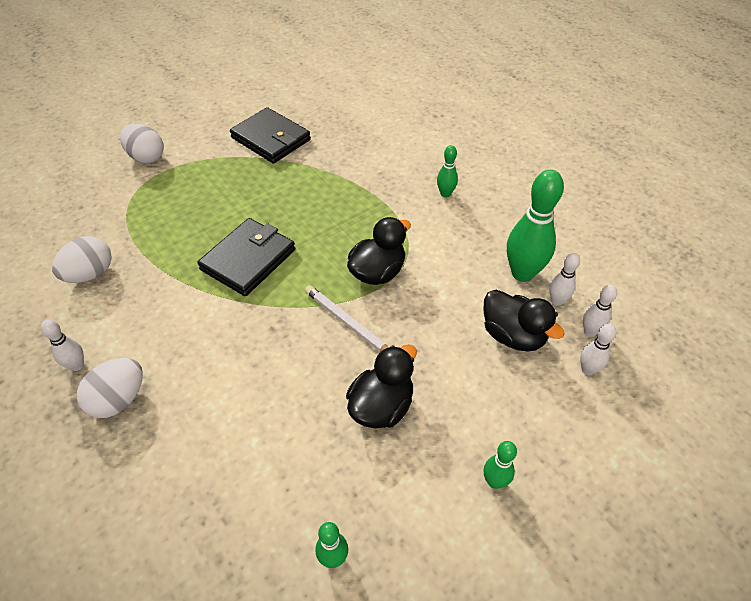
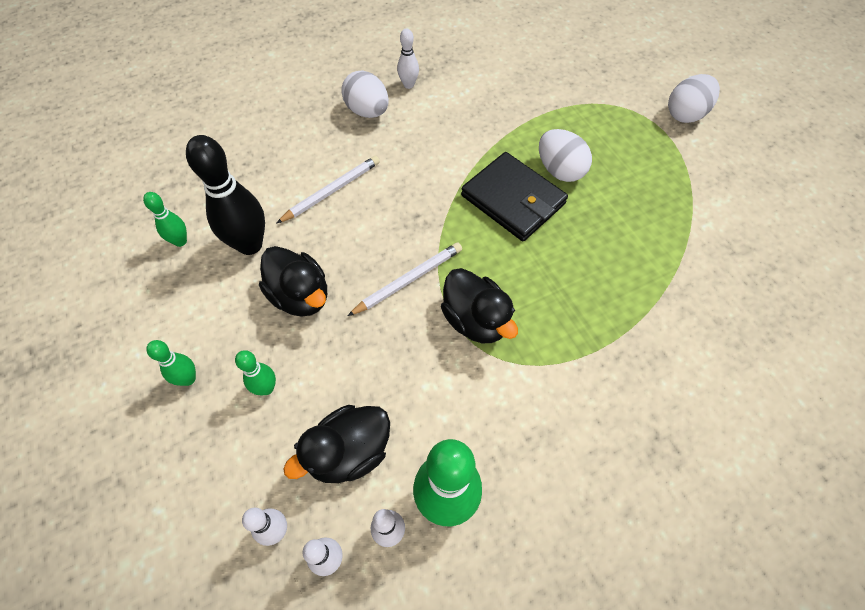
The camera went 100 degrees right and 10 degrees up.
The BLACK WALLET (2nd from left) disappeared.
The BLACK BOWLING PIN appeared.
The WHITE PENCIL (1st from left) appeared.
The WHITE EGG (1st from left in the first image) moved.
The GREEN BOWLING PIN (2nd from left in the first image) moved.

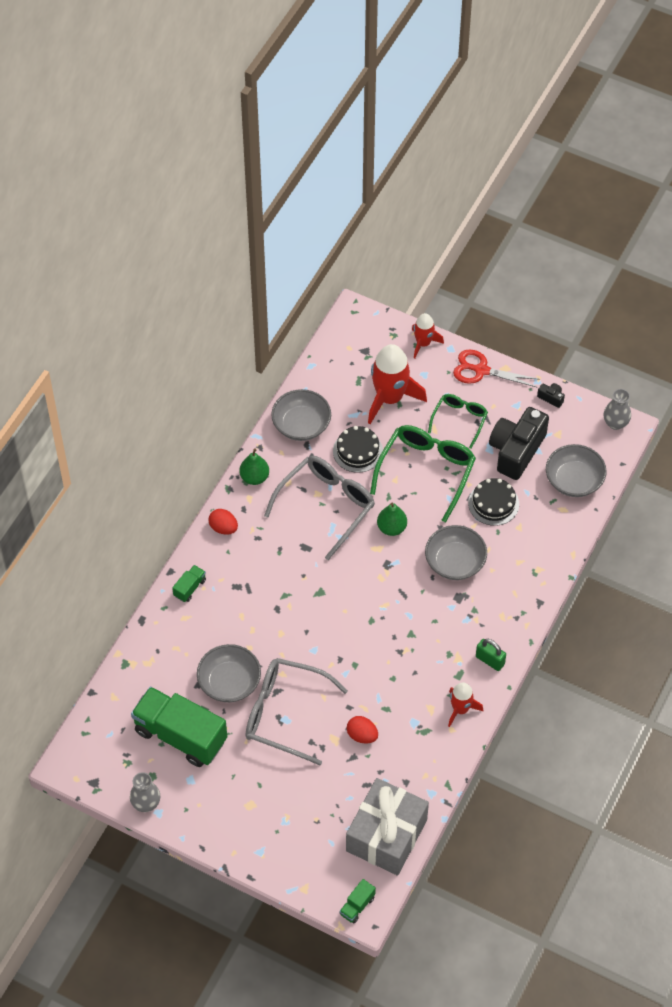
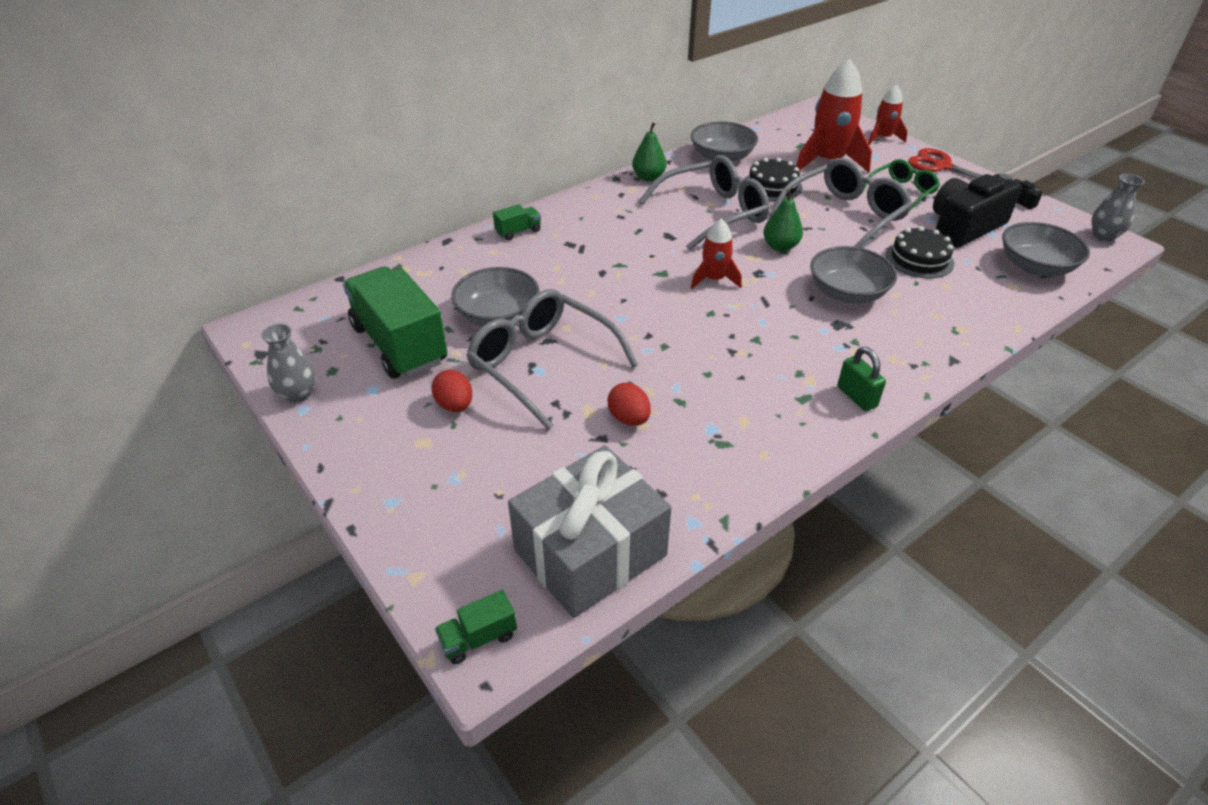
The camera went 25 degrees right and 15 degrees down.
The RED EGG (1st from left) moved.
The RED ROCKET (3rd from left in the first image) moved.
The GREEN GLASSES (1st from left) became the GREY GLASSES (3rd from left).

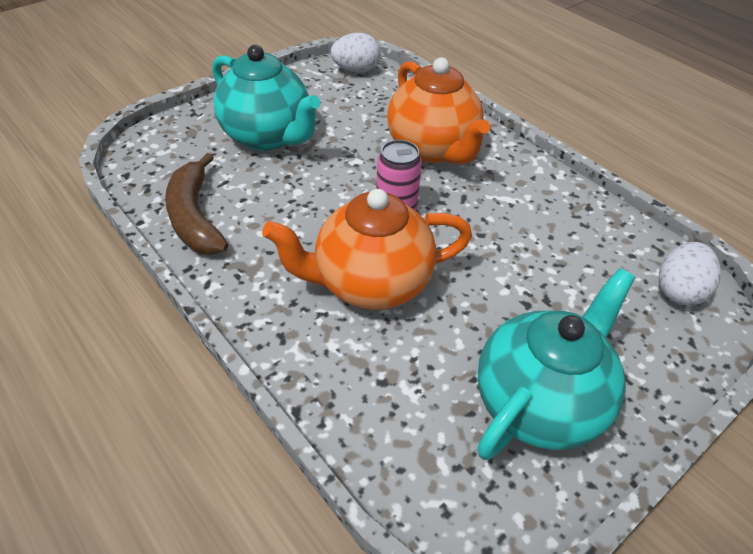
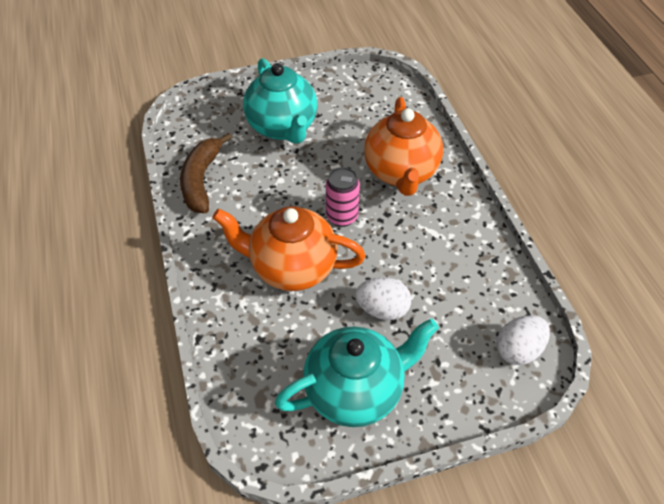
The camera went 25 degrees right and 5 degrees up.
The WHITE EGG (1st from left) moved.

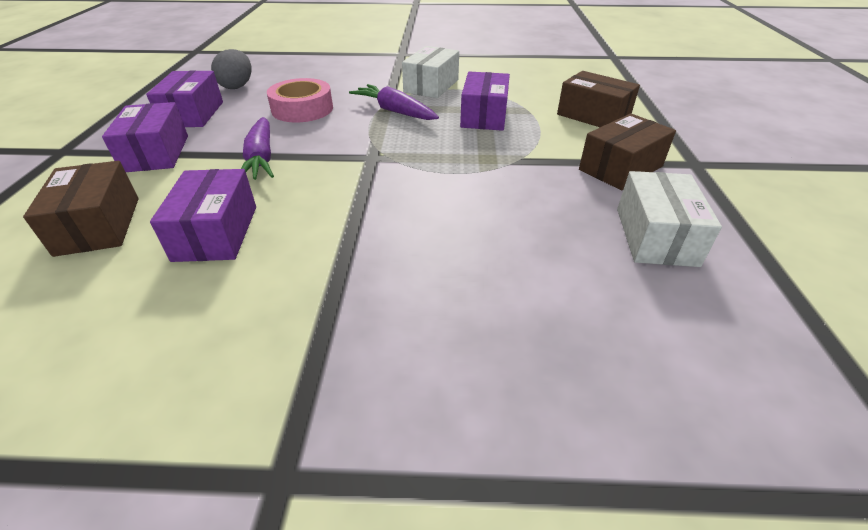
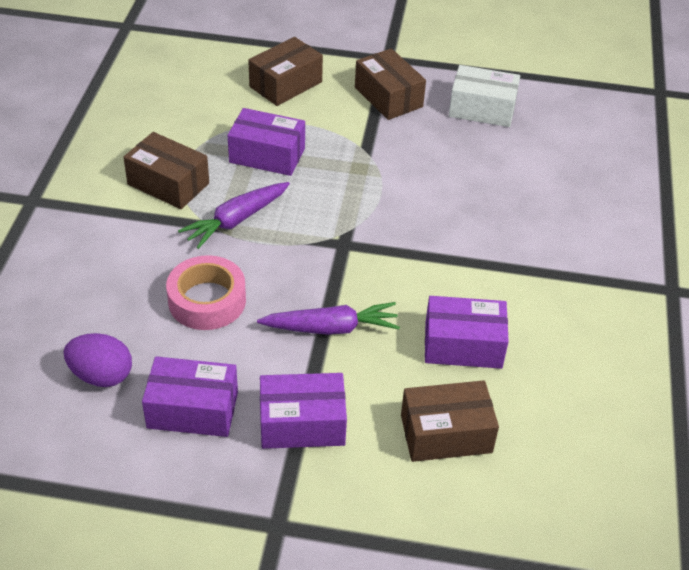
The camera went 85 degrees left and 5 degrees up.
The GREY EGG became the PURPLE EGG.
The WHITE BOX (1st from left) became the BROWN BOX (1st from left).

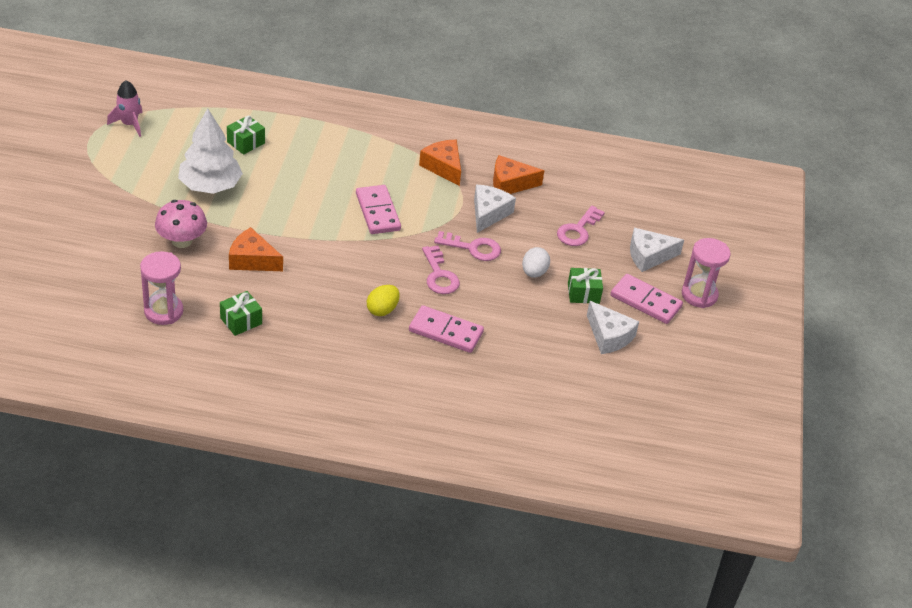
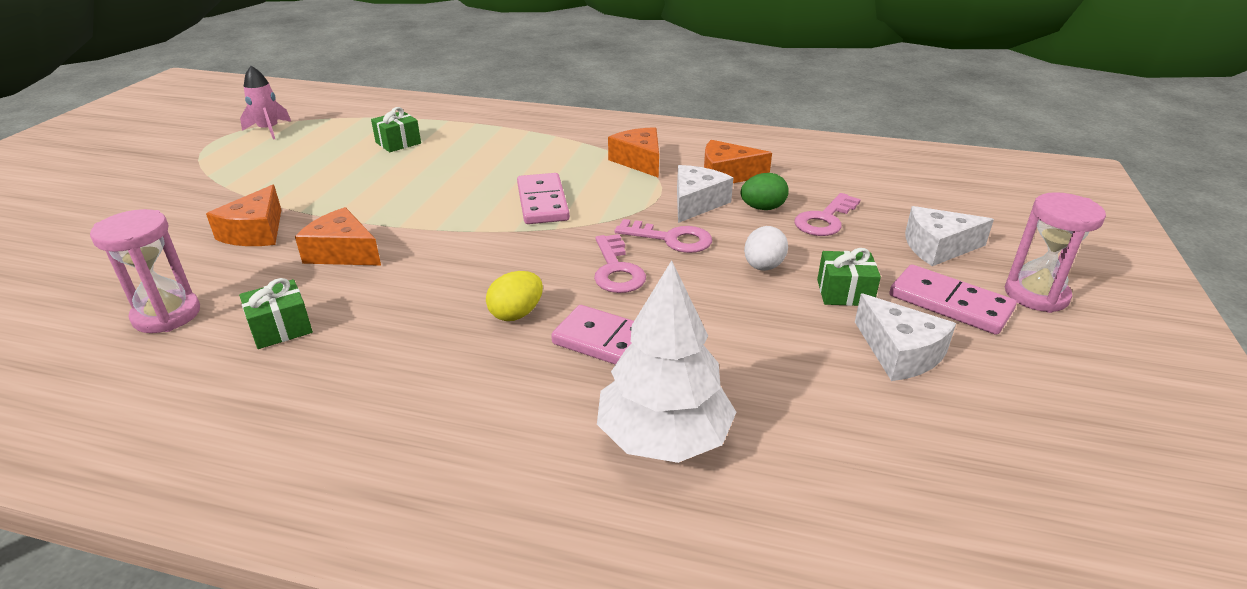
The camera went 10 degrees right and 10 degrees down.
The GREEN EGG appeared.
The WHITE TREE moved.
The PINK MUSHROOM was replaced by the ORANGE CHEESE (1st from left).

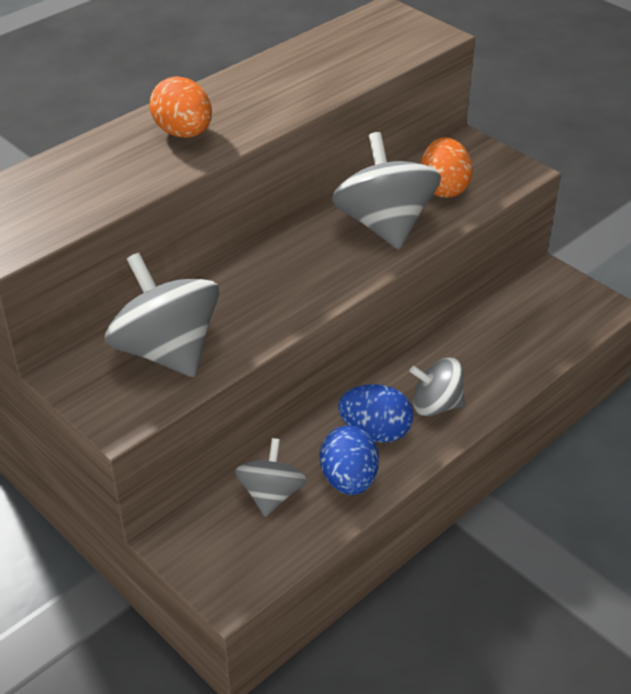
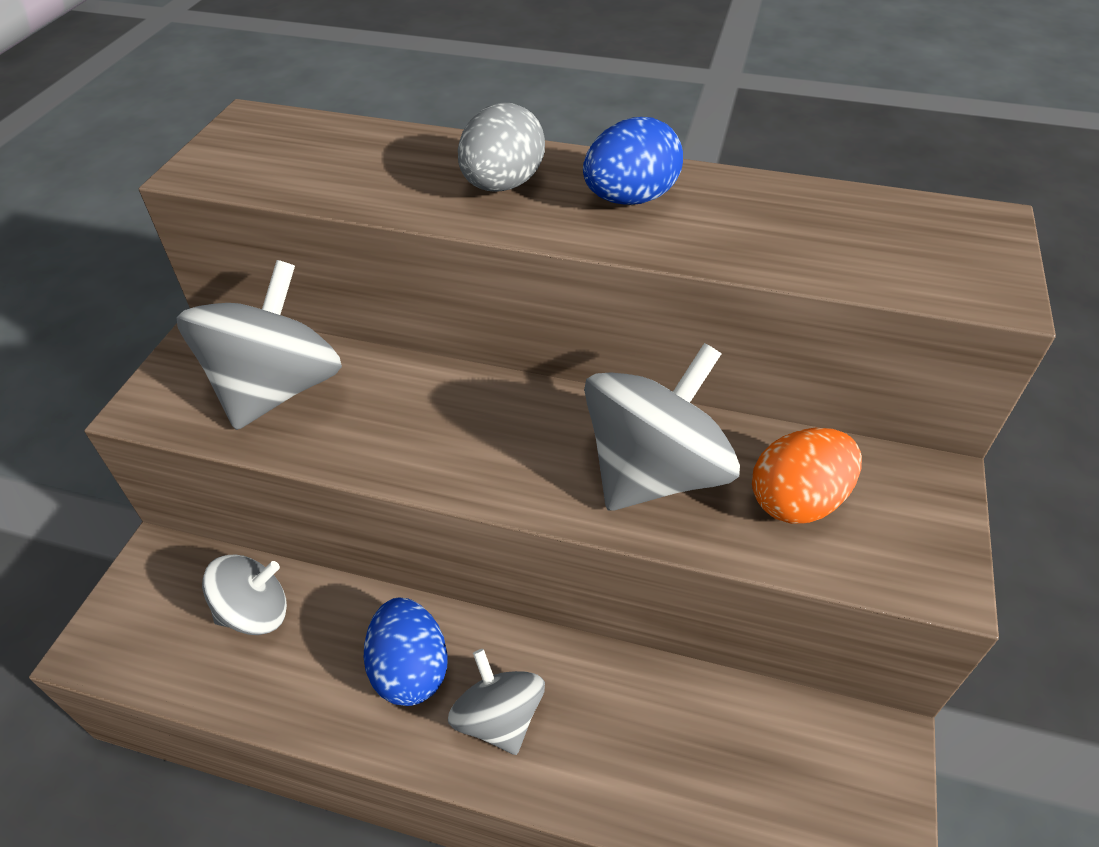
The camera went 60 degrees right and 5 degrees up.
The BLUE EGG (1st from left in the first image) moved.
The ORANGE EGG (1st from left) became the GREY EGG.

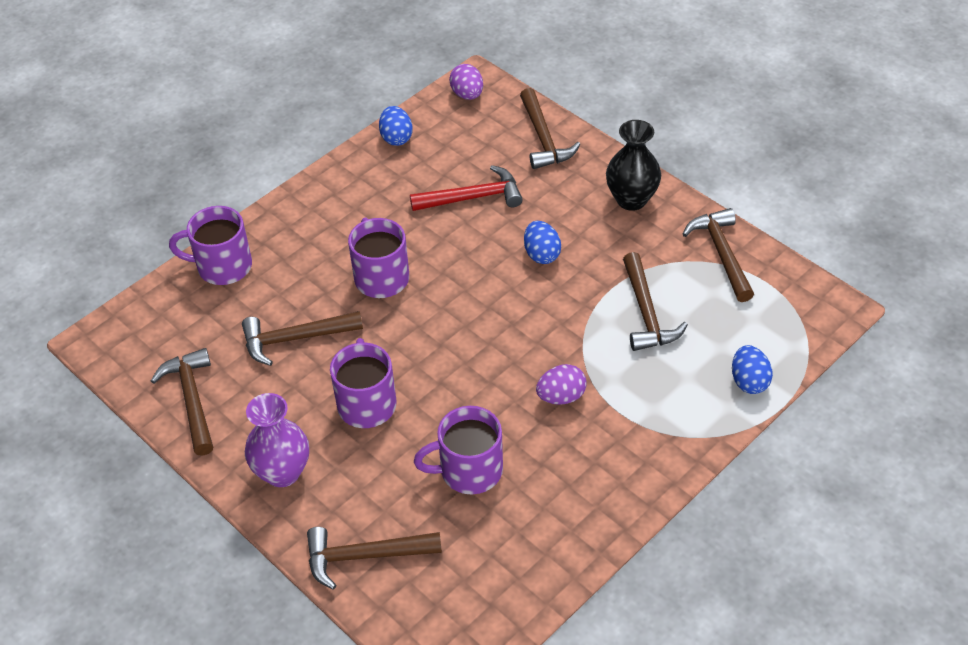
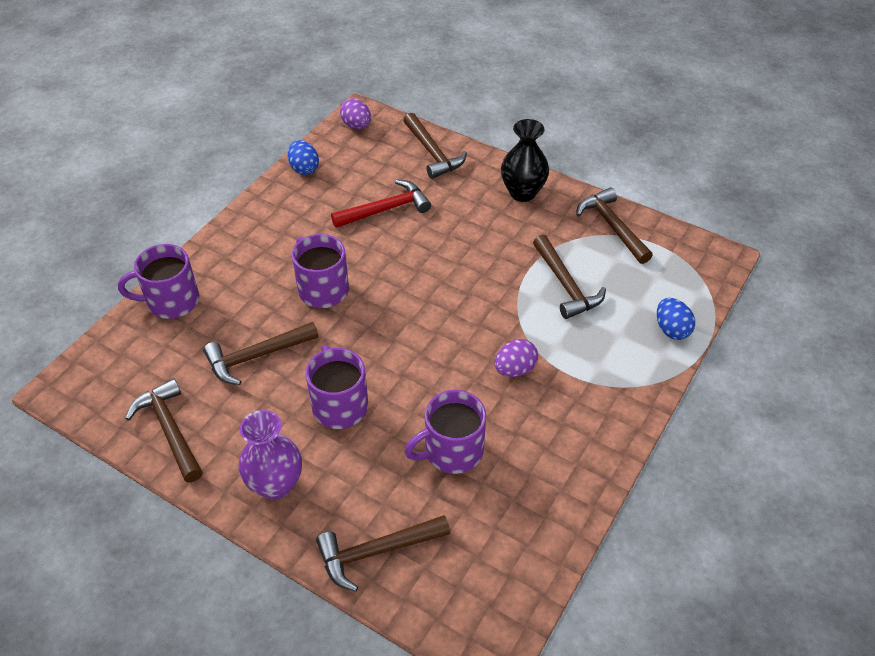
The camera went 15 degrees left and 0 degrees up.
The BLUE EGG (2nd from left) disappeared.

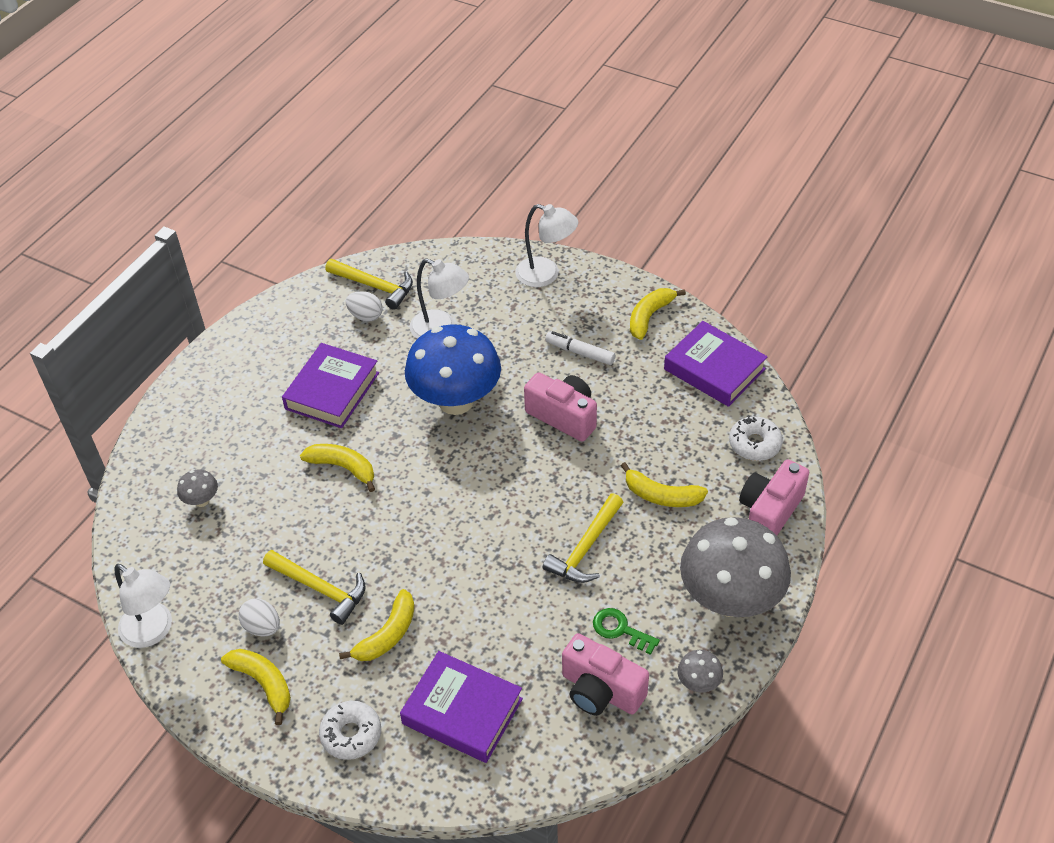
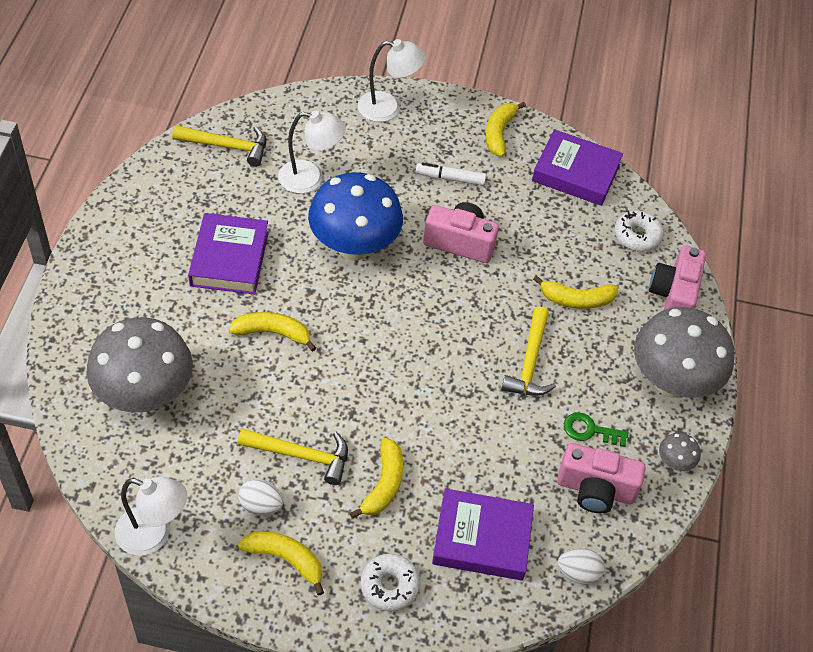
The camera went 25 degrees left and 5 degrees up.
The WHITE EGG (2nd from left) moved.
The GREY MUSHROOM (1st from left) changed to 2.48 times the size.

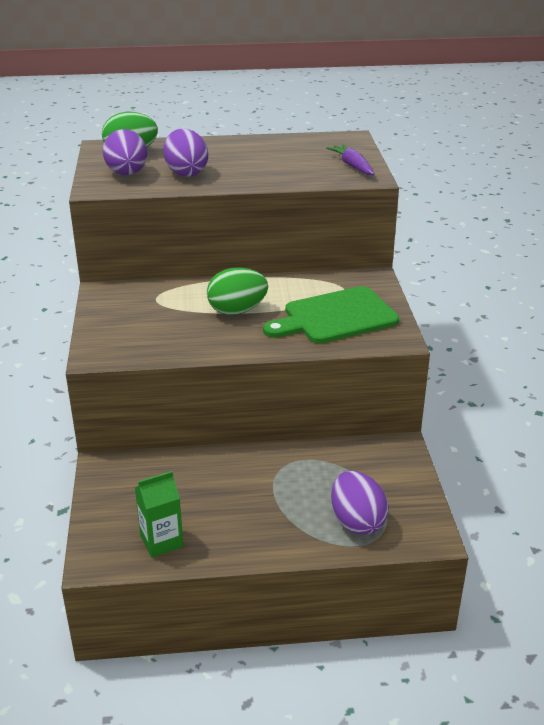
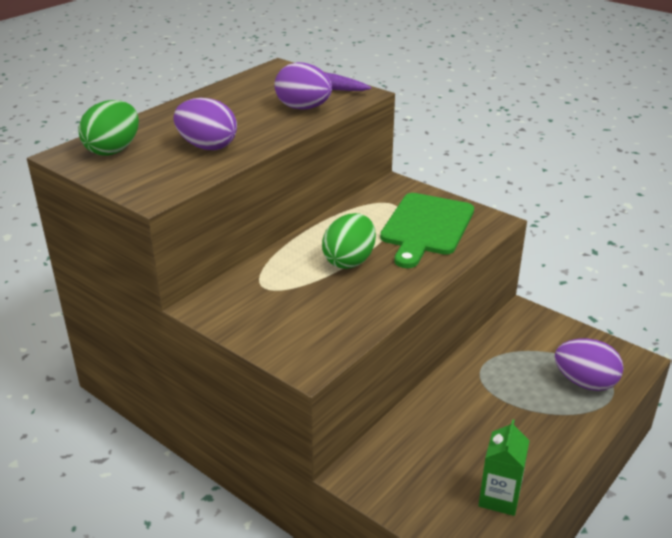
The camera went 45 degrees left and 0 degrees up.
The PURPLE EGG (1st from left in the first image) moved.

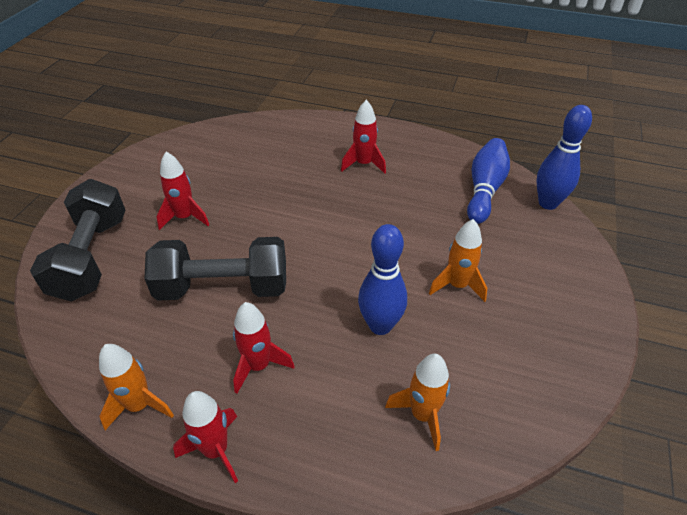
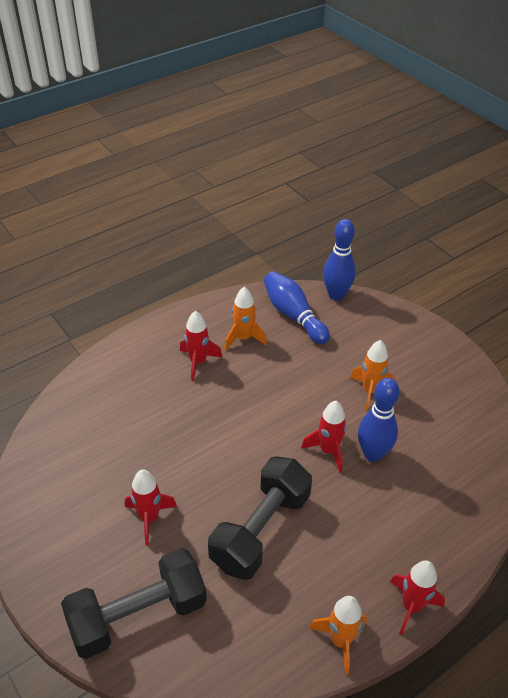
The camera went 55 degrees left and 0 degrees up.
The RED ROCKET (3rd from left) moved.
The ORANGE ROCKET (2nd from left in the first image) moved.
The BLACK DUMBBELL (1st from left) turned 60 degrees counterclockwise.

